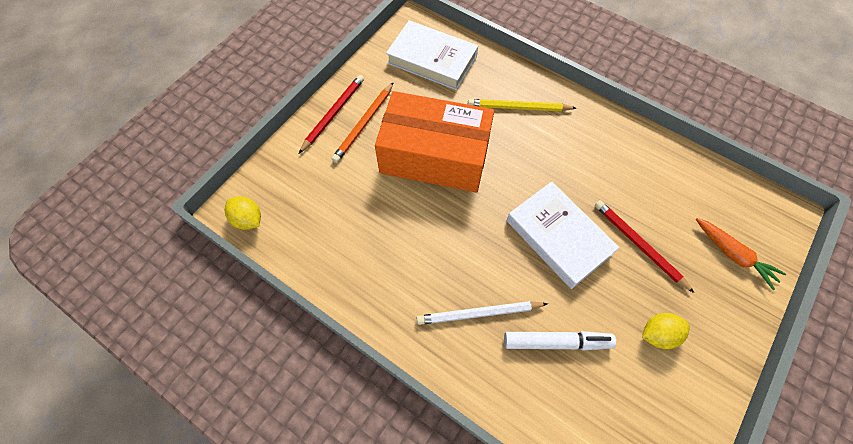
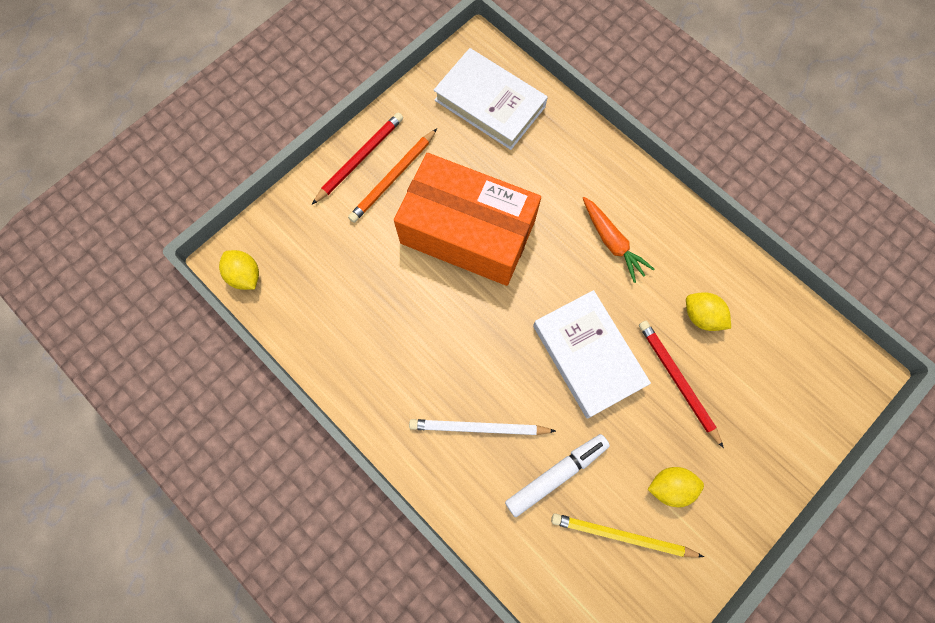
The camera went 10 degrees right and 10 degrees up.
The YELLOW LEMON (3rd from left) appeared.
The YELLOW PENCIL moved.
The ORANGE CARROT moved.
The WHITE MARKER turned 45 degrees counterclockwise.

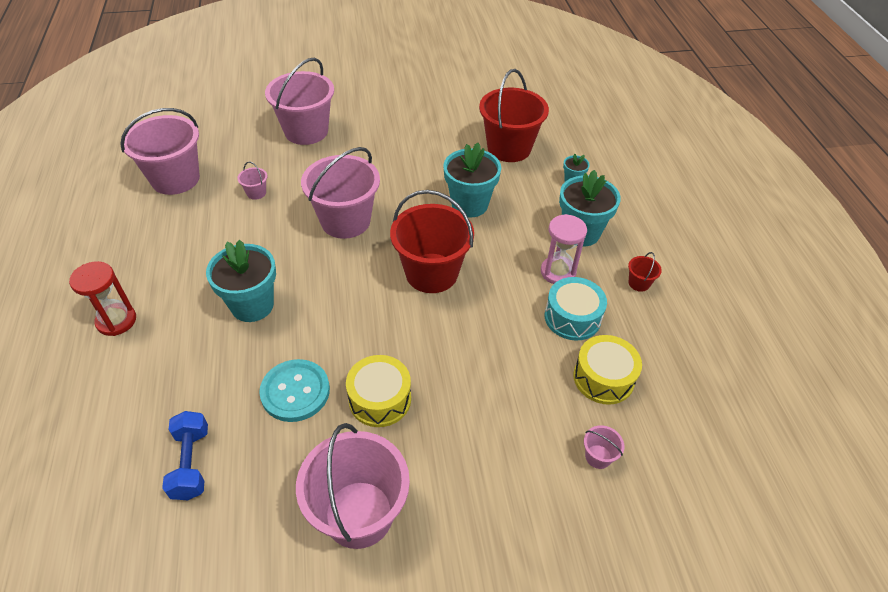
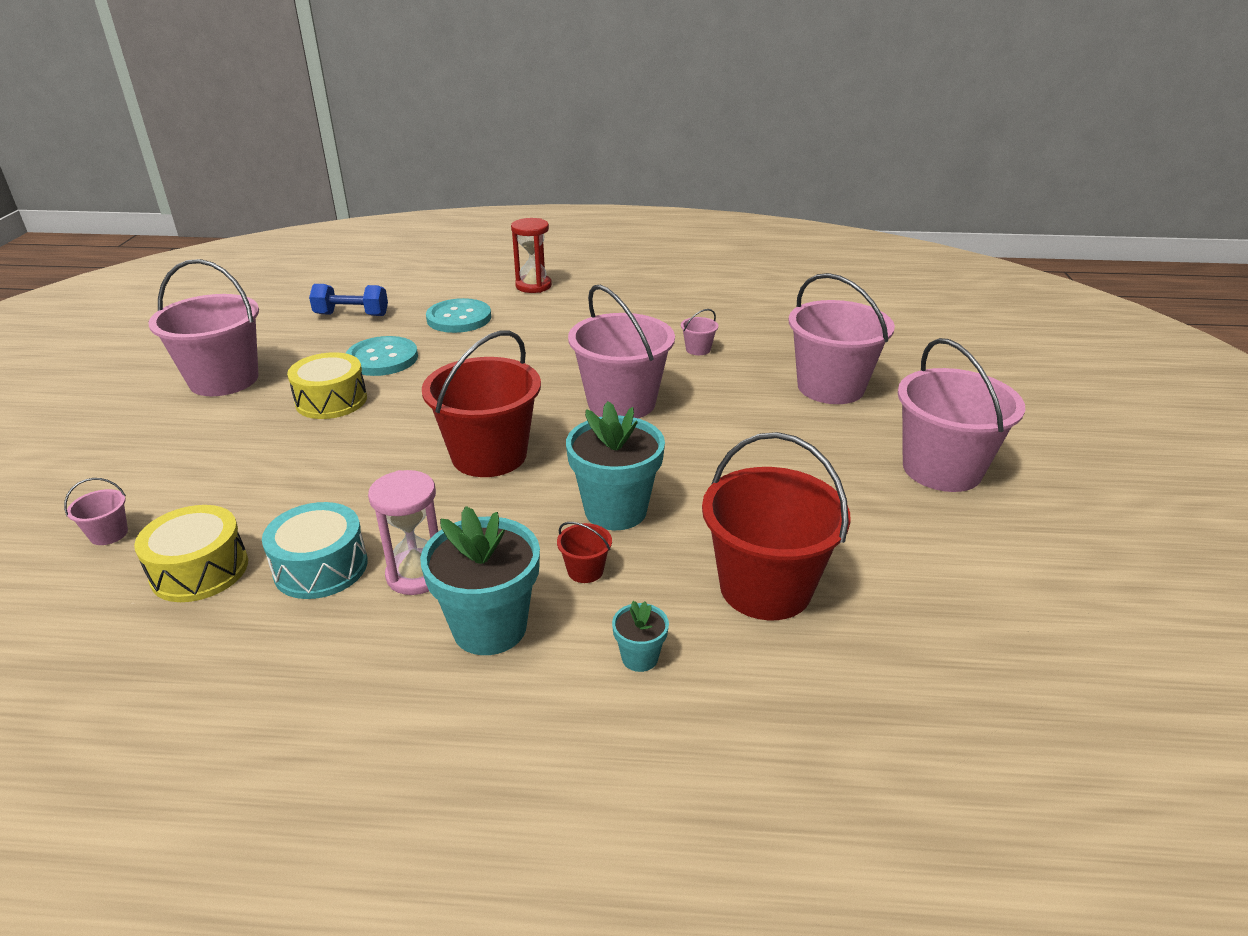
The camera went 105 degrees right and 15 degrees down.
The TURQUOISE FLOWER POT (1st from left) disappeared.
The TURQUOISE BUTTON (2nd from left) appeared.
The PINK BUCKET (1st from left in the first image) moved.
The RED BUCKET (3rd from left in the first image) moved.

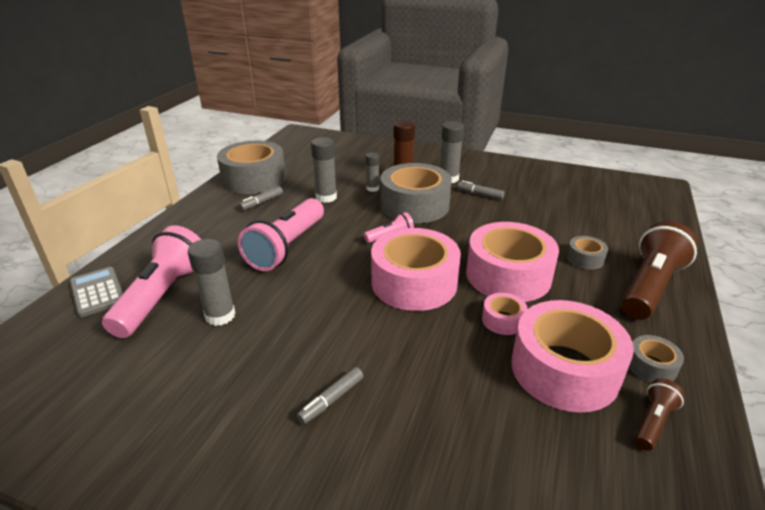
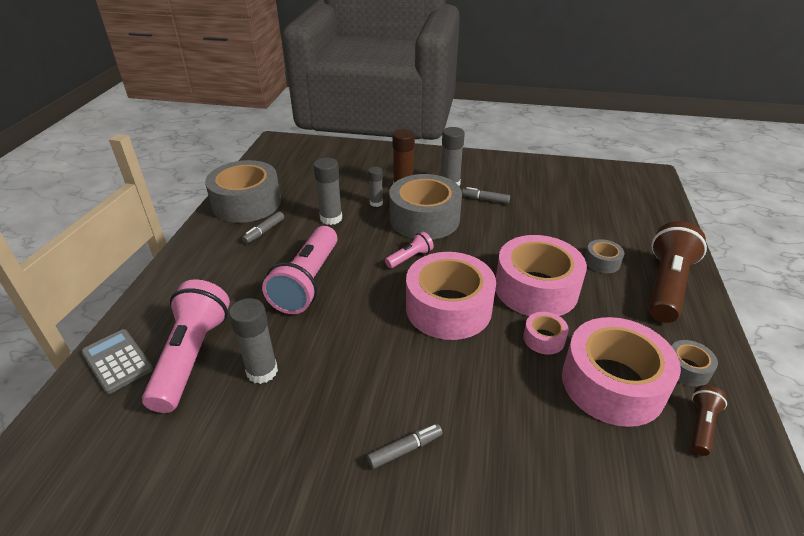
The camera went 10 degrees left and 5 degrees up.
The GREY MARKER (2nd from left) turned 150 degrees counterclockwise.

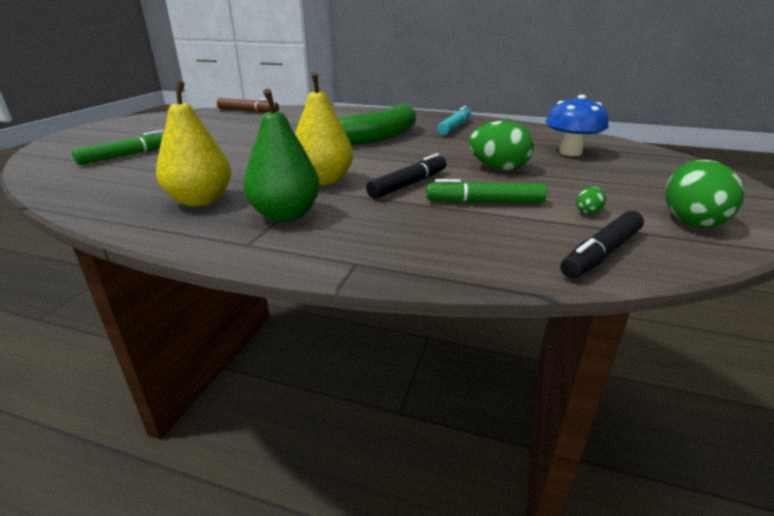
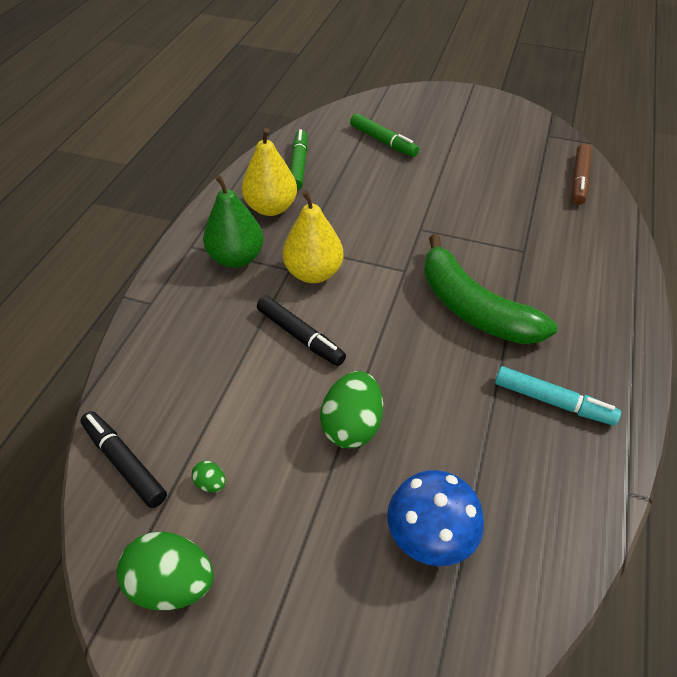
The camera went 90 degrees right and 20 degrees up.
The GREEN MARKER (2nd from left in the first image) moved.

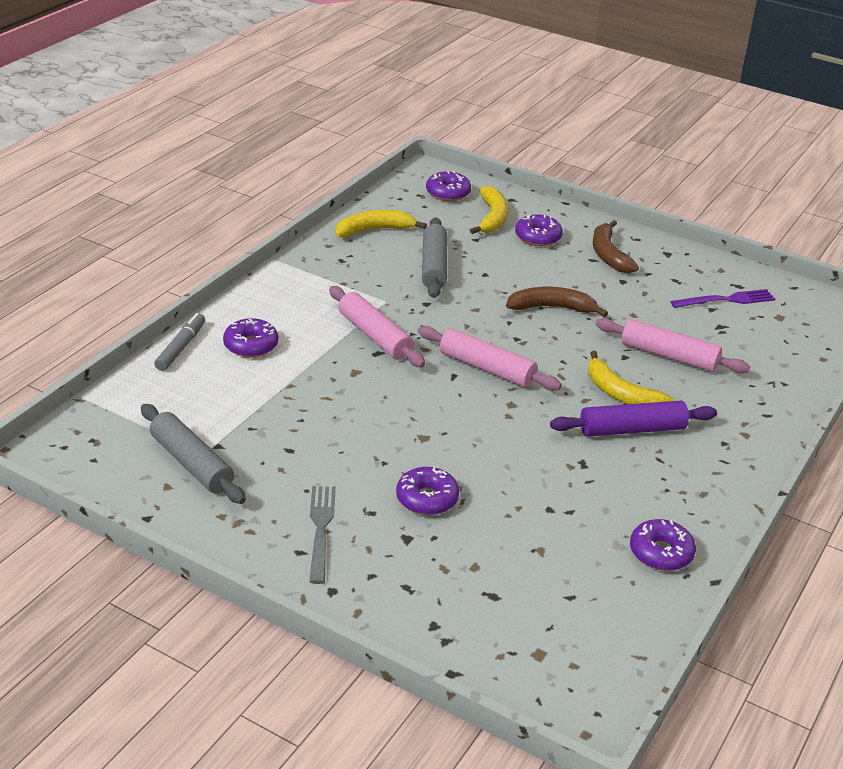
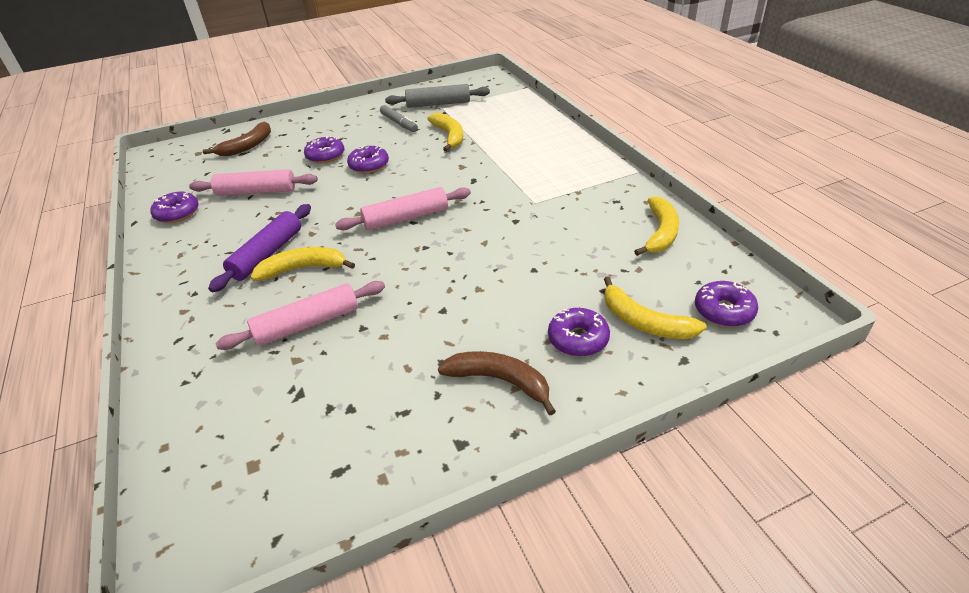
The camera went 130 degrees right and 5 degrees up.
The GREY FORK disappeared.
The GREY ROLLING PIN (2nd from left) disappeared.
The PURPLE FORK disappeared.
The YELLOW BANANA (2nd from left) appeared.
The GREY MARKER moved.
The PURPLE DONUT (1st from left in the first image) moved.
The PINK ROLLING PIN (1st from left) moved.
The BROWN BANANA (1st from left) moved.

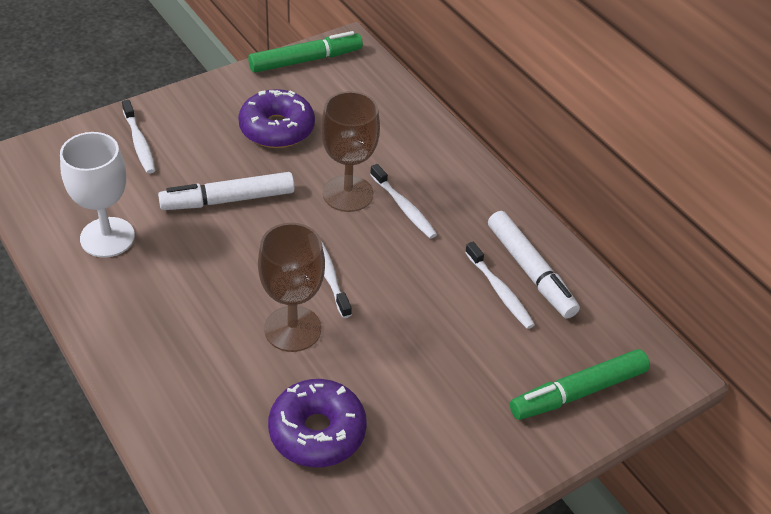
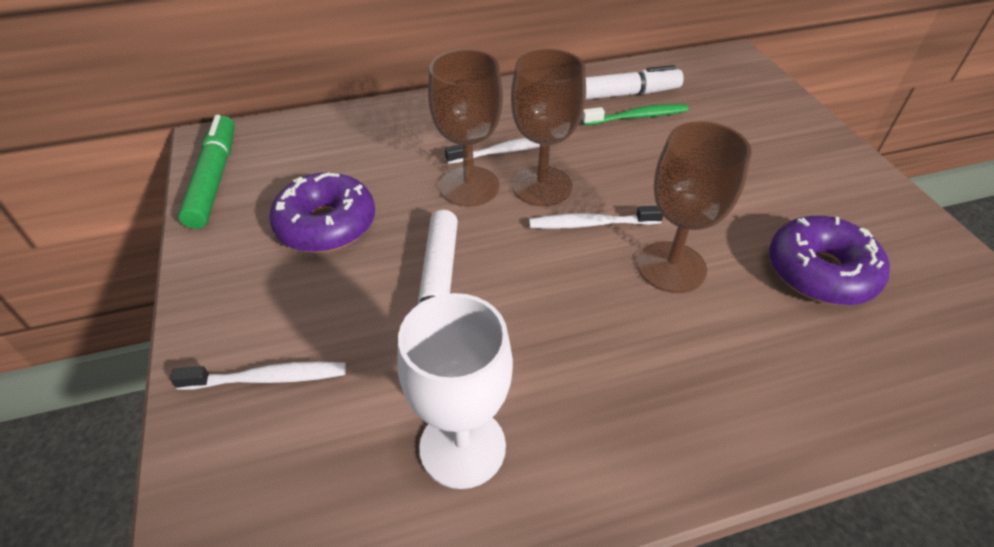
The camera went 70 degrees left and 0 degrees up.
The GREEN MARKER (2nd from left) disappeared.
The BROWN GOBLET (2nd from left) appeared.
The WHITE TOOTHBRUSH (4th from left) became the GREEN TOOTHBRUSH.

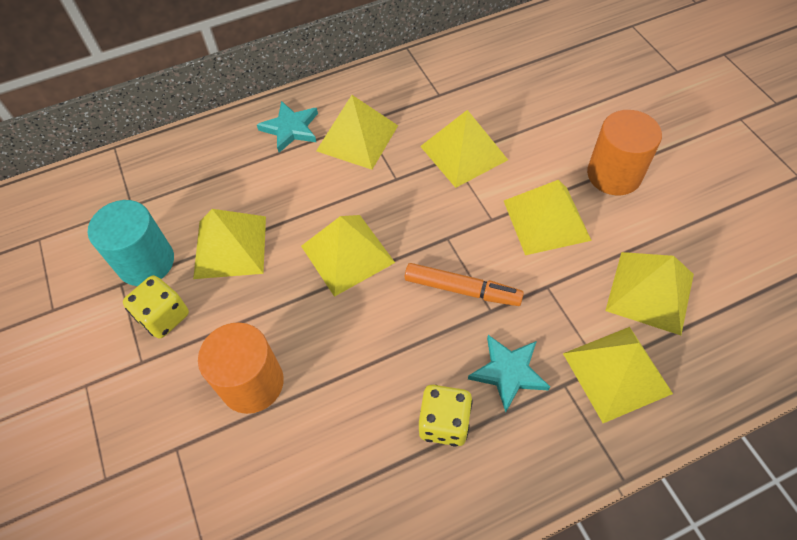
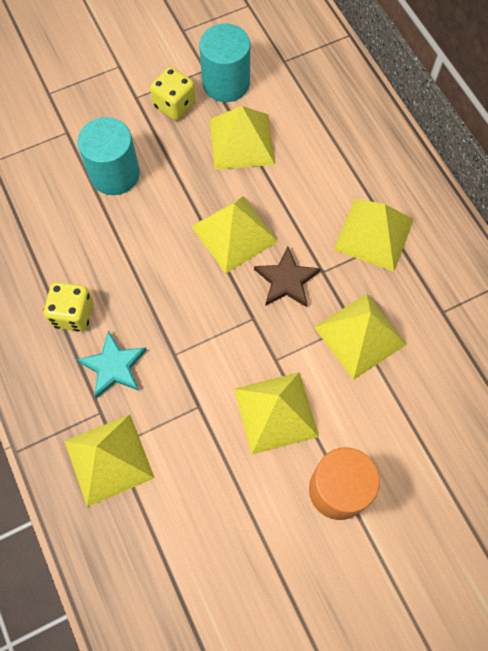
The camera went 85 degrees right and 10 degrees up.
The TURQUOISE STAR (1st from left) disappeared.
The ORANGE MARKER disappeared.
The YELLOW PYRAMID (7th from left) disappeared.
The BROWN STAR appeared.
The ORANGE CYLINDER (1st from left) became the TURQUOISE CYLINDER (1st from left).

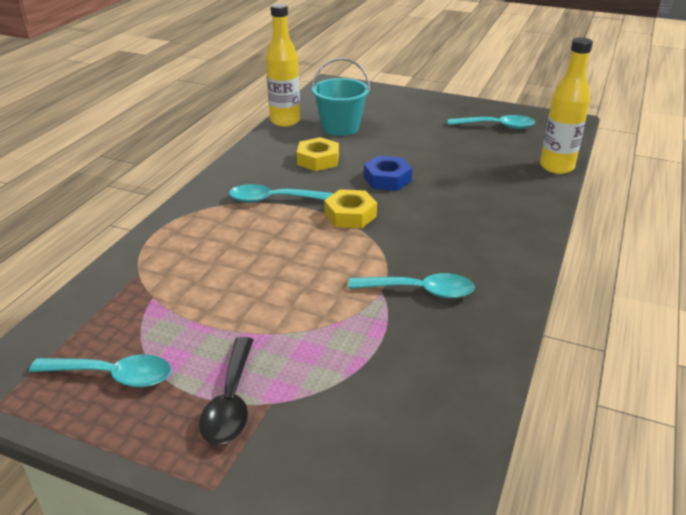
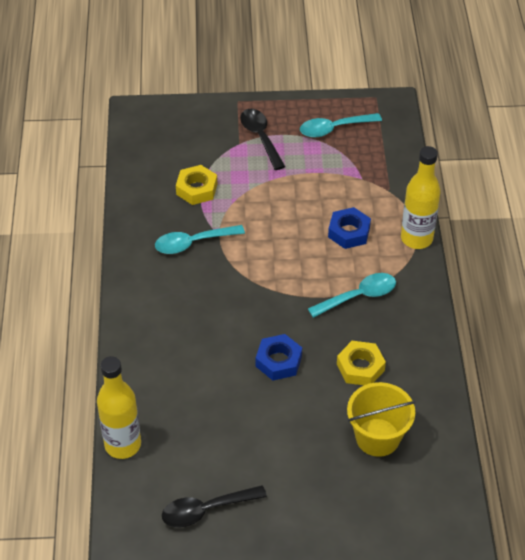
The camera went 155 degrees right and 15 degrees up.
The BLUE NUT (2nd from left) appeared.
The YELLOW BOTTLE (1st from left in the first image) moved.
The YELLOW NUT (2nd from left in the first image) moved.
The TURQUOISE BUCKET became the YELLOW BUCKET.
The TURQUOISE SPOON (4th from left) became the BLACK SPOON (1st from left).

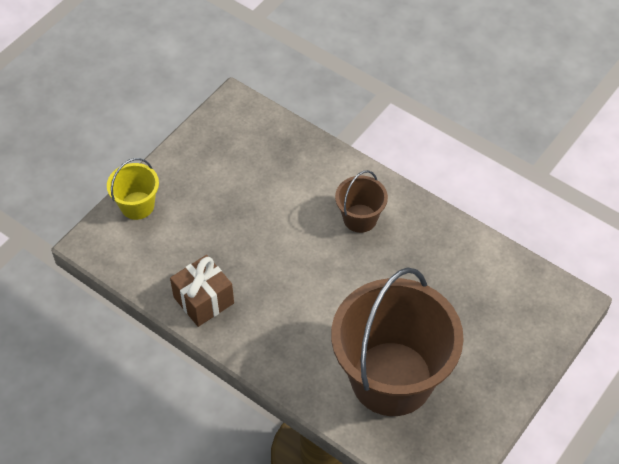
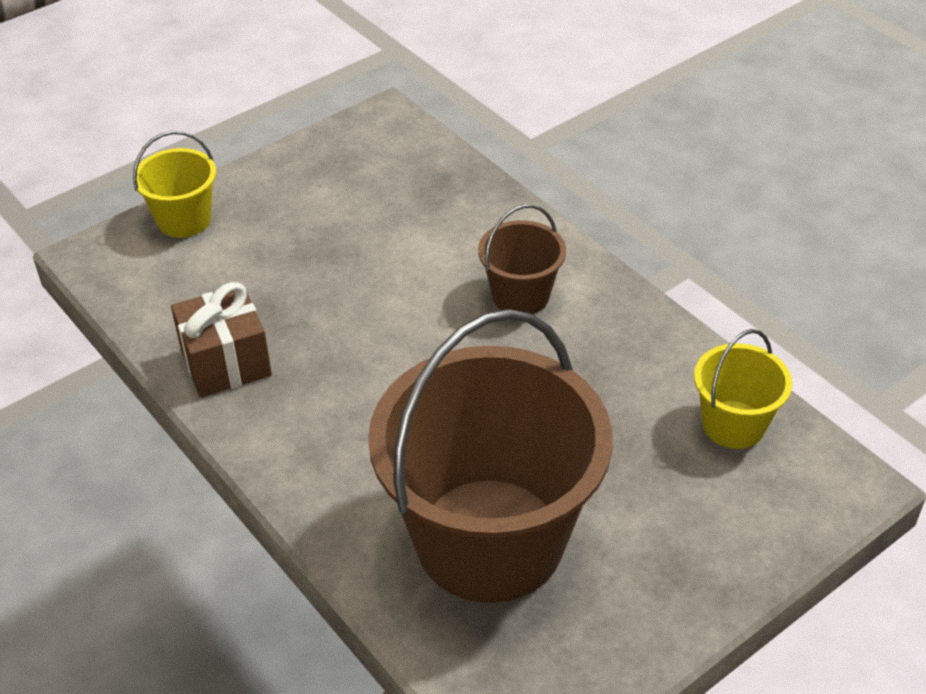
The camera went 15 degrees right and 10 degrees down.
The YELLOW BUCKET (2nd from left) appeared.

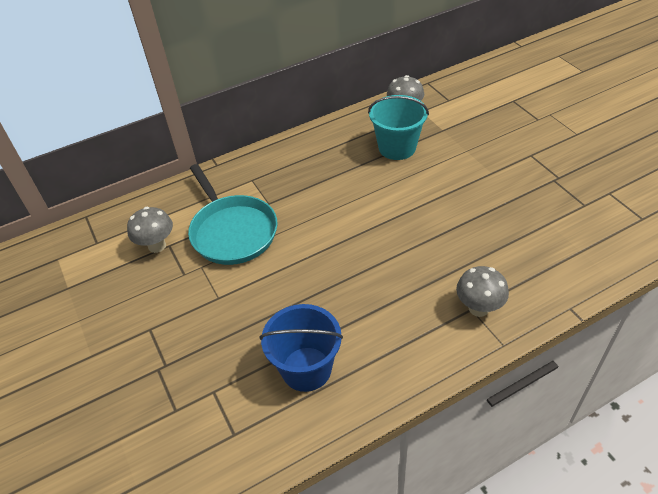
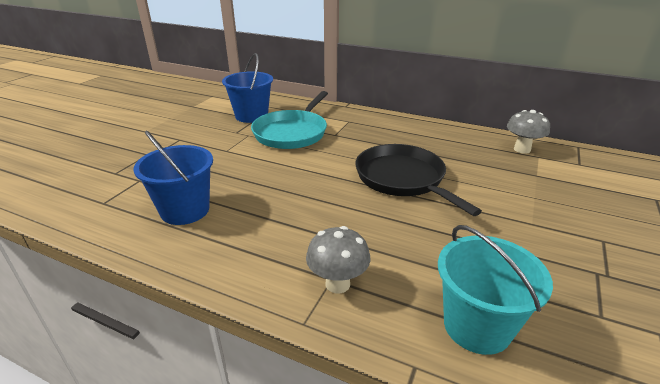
The camera went 50 degrees right and 15 degrees down.
The BLACK PAN appeared.
The TURQUOISE BUCKET moved.
The GREY MUSHROOM (1st from left) was replaced by the BLUE BUCKET (2nd from left).

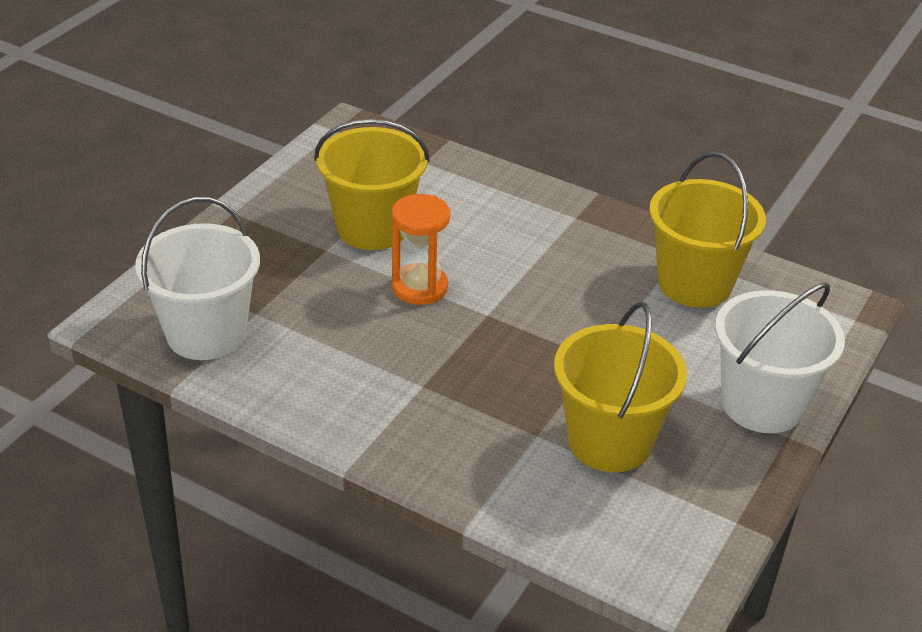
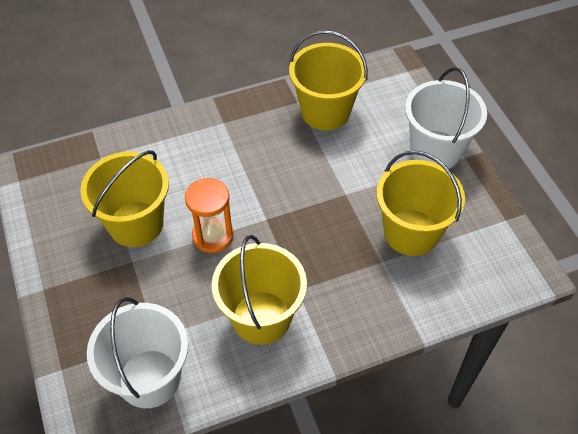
The camera went 50 degrees left and 15 degrees up.
The YELLOW BUCKET (2nd from left) appeared.

